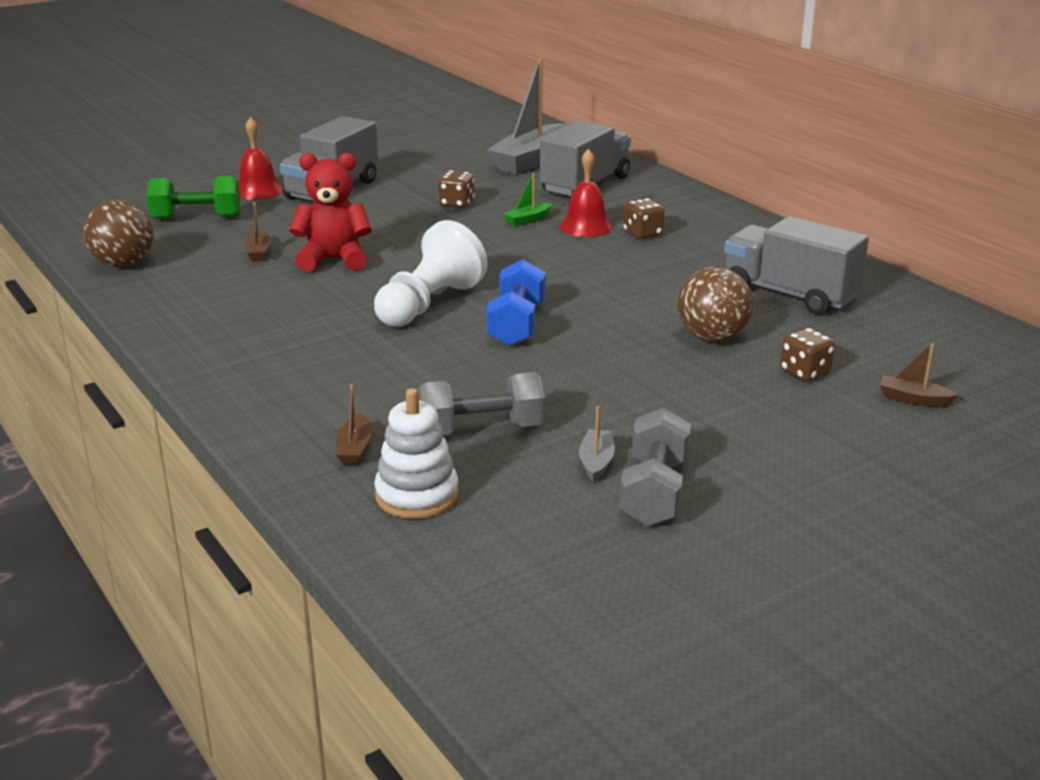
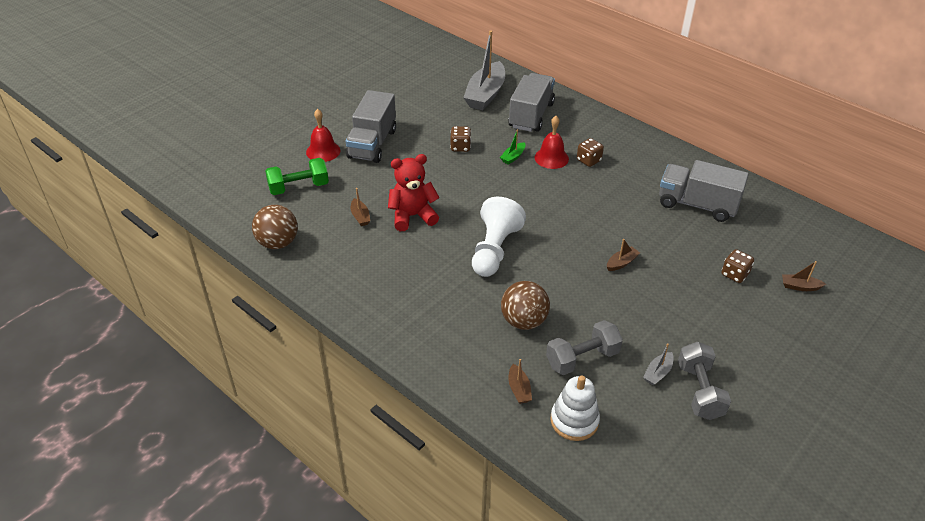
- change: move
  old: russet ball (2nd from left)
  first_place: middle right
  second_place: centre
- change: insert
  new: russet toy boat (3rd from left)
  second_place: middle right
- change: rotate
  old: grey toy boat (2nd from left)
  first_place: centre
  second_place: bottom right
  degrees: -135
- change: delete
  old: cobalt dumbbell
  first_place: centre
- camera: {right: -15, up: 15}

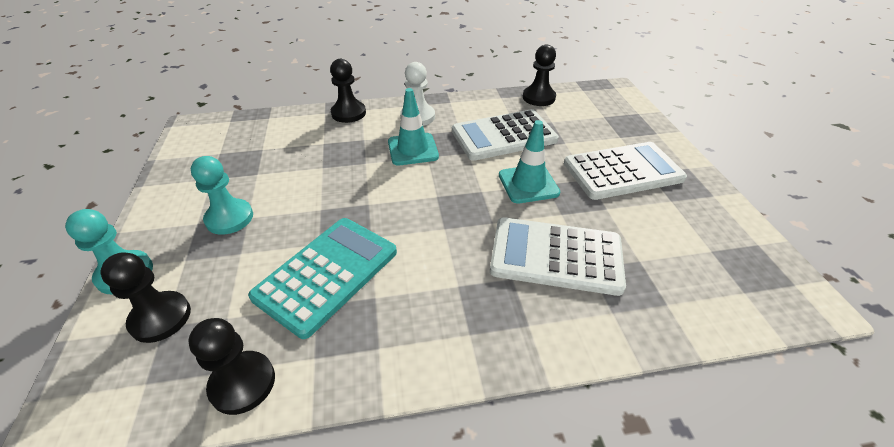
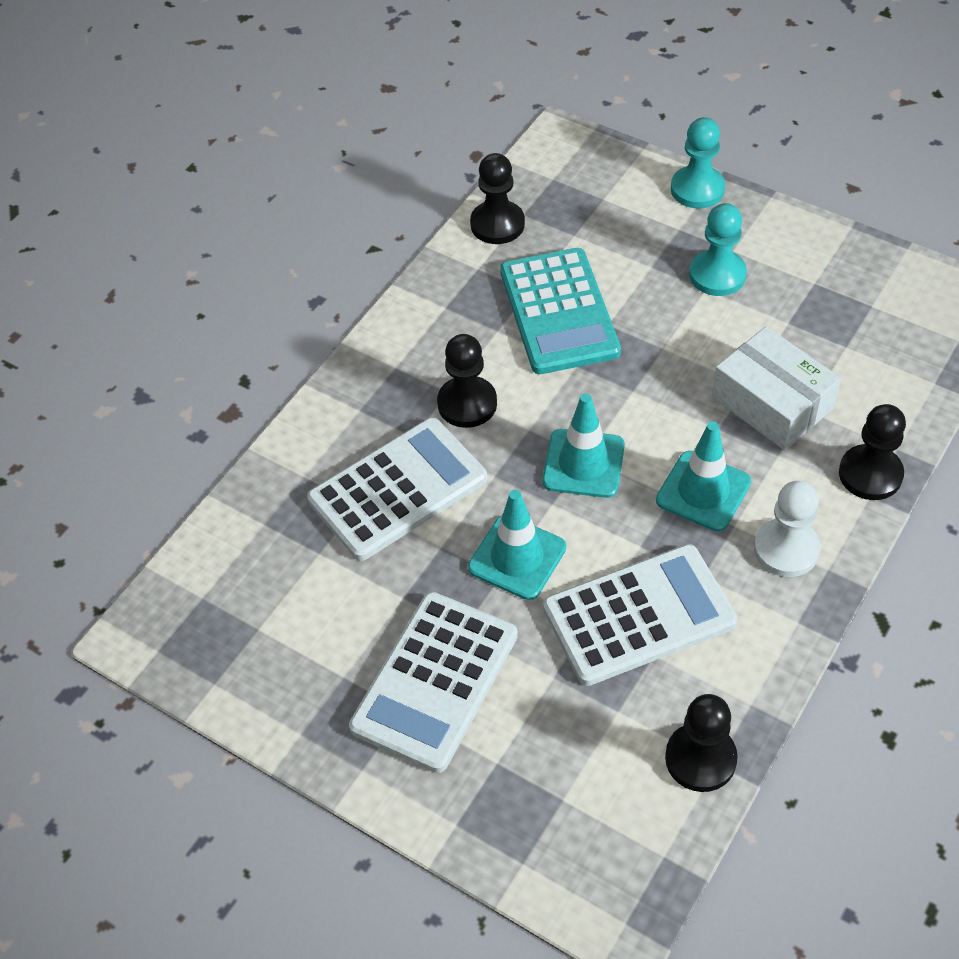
- change: move
  old: jet-black game pawn (1st from left)
  first_place: middle left
  second_place: centre
- change: insert
  new: aqua safety cone (2nd from left)
  second_place: centre
- change: rotate
  old: white adding machine (1st from left in the first image)
  first_place: top centre
  second_place: middle right
  degrees: 45
- change: insert
  new: white box
  second_place: middle right
- camera: {right: 135, up: 10}

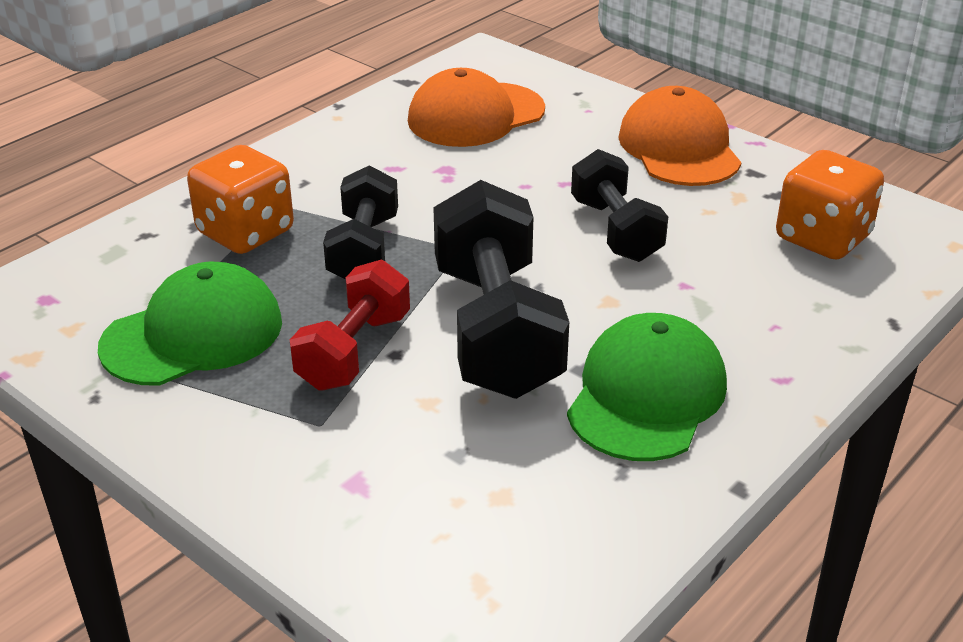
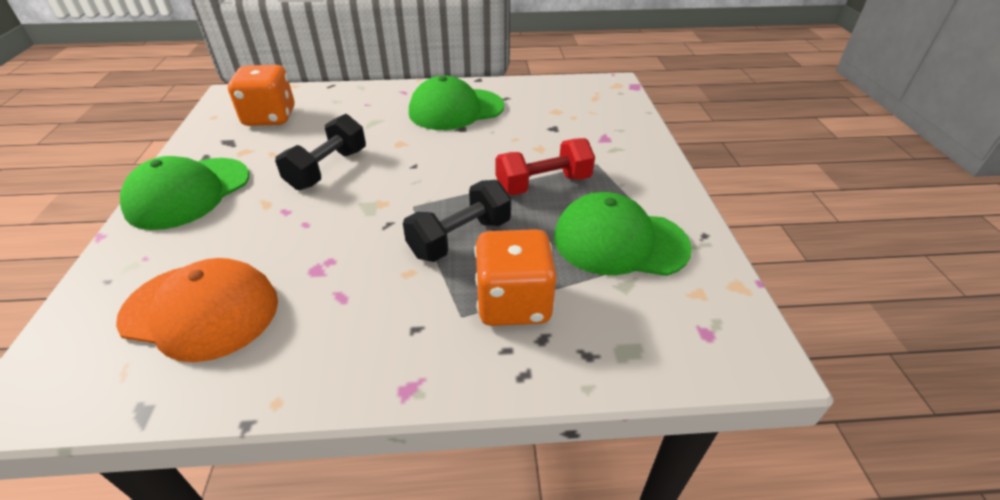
- change: recolor
  old: orange-coloured baseball cap (2nd from left)
  new: green baseball cap (1st from left)
  first_place: top right
  second_place: middle left
- change: delete
  old: jet-black dumbbell (2nd from left)
  first_place: centre
- camera: {right: -135, up: 5}

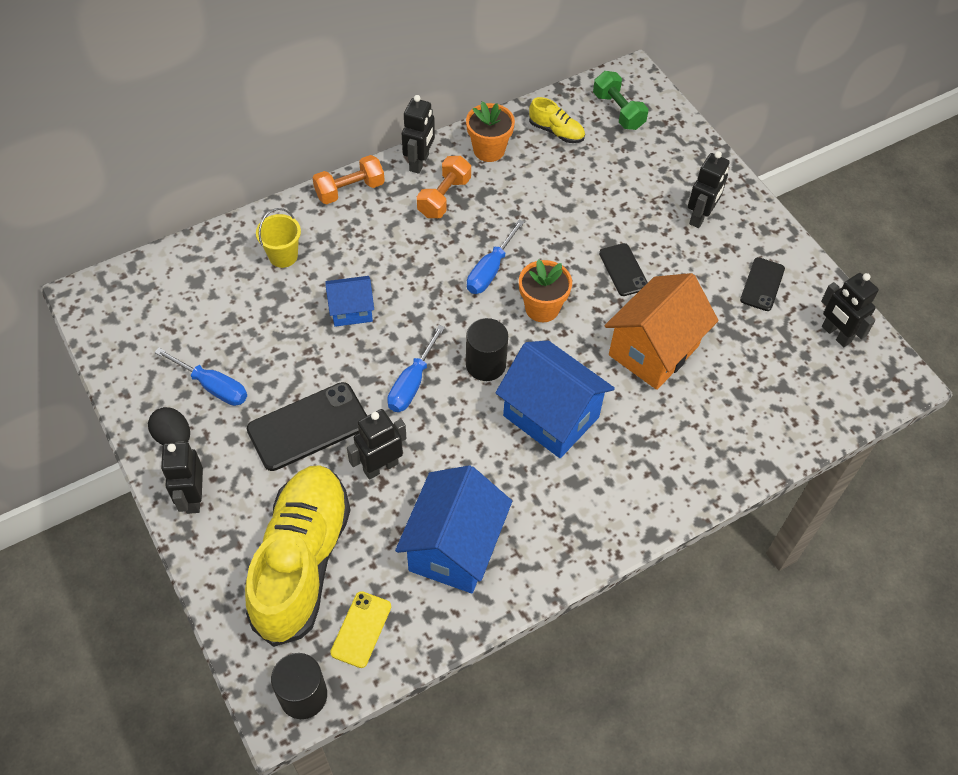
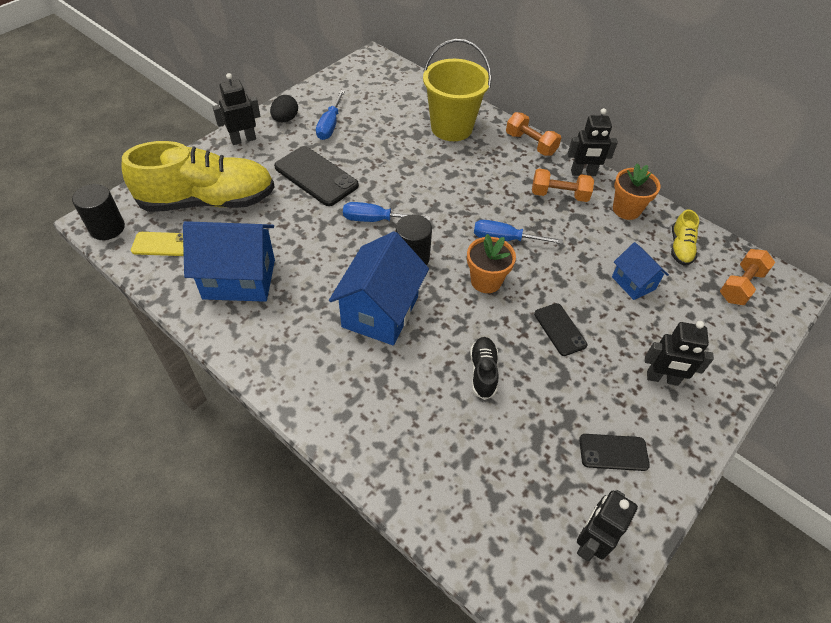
- change: resize
  old: bright yellow pail
  first_place: top left
  second_place: top centre
  factor: 1.94
- change: replace
  old: orange-coloured toy house
  new: jet-black shoe
  first_place: middle right
  second_place: centre
- change: rotate
  old: jet-black smartphone (2nd from left)
  first_place: centre
  second_place: middle right
  degrees: -75
- change: move
  old: cobalt toy house (1st from left in the first image)
  new: cobalt toy house (3rd from left)
  first_place: centre
  second_place: middle right
- change: recolor
  old: green dumbbell
  new: orange-coloured dumbbell (3rd from left)
  first_place: top centre
  second_place: middle right
- change: delete
  old: jet-black robot figure (2nd from left)
  first_place: centre
- camera: {right: 70, up: -5}

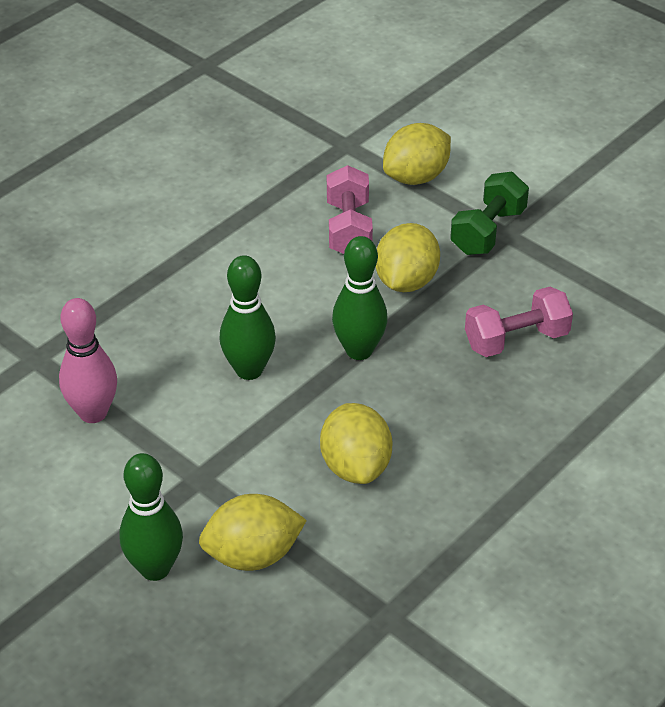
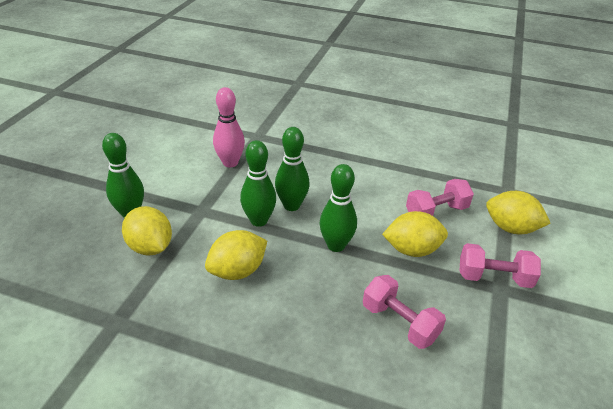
- change: insert
  new: green skittle (2nd from left)
  second_place: centre
- change: recolor
  old: green dumbbell
  new: rosy dumbbell (3rd from left)
  first_place: top right
  second_place: middle right
- camera: {right: 65, up: -5}

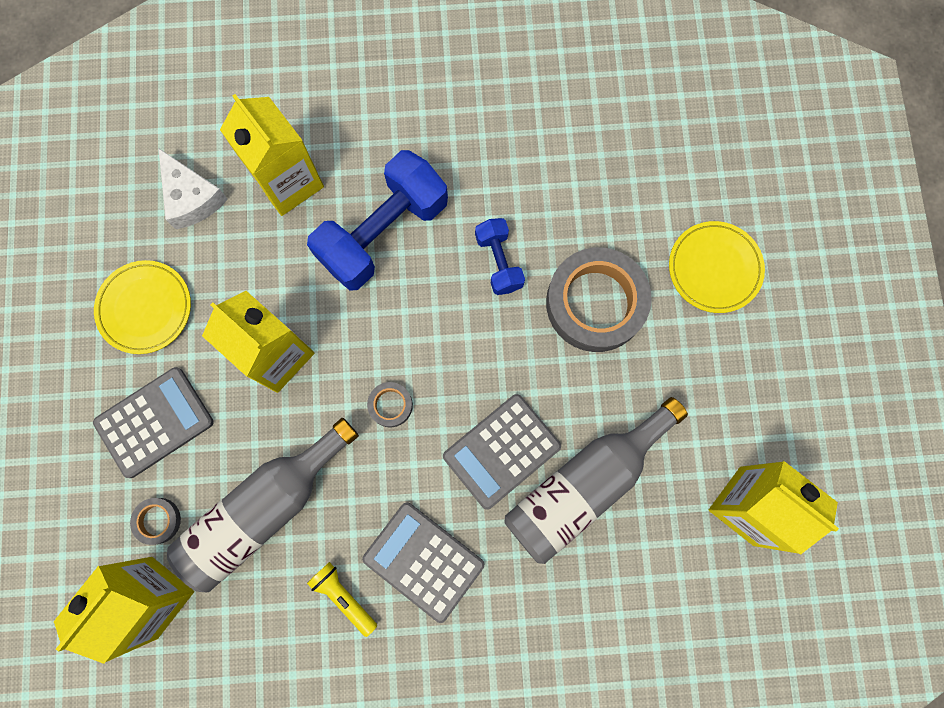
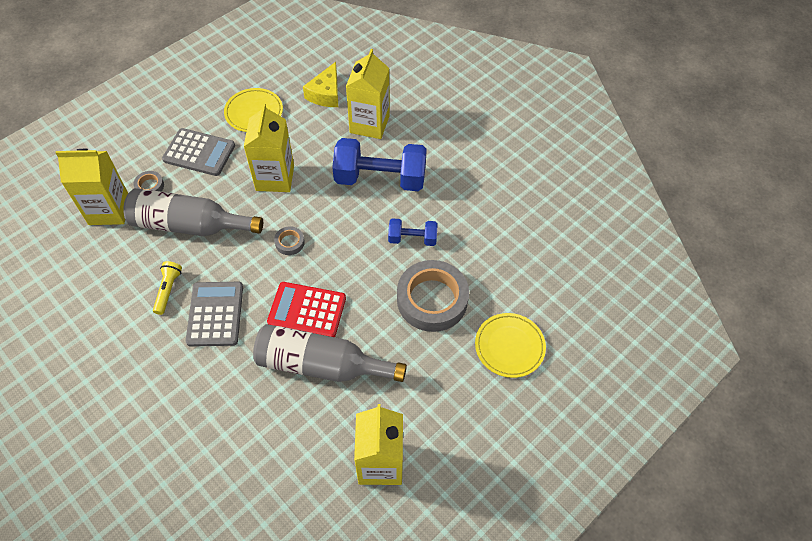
- change: recolor
  old: grey adding machine (3rd from left)
  new: red adding machine
  first_place: centre
  second_place: centre
- change: recolor
  old: white cheese wedge
  new: bright yellow cheese wedge
  first_place: top left
  second_place: top centre
- change: rotate
  old: cobalt dumbbell (2nd from left)
  first_place: centre
  second_place: centre
  degrees: 60
- camera: {right: 50, up: -20}

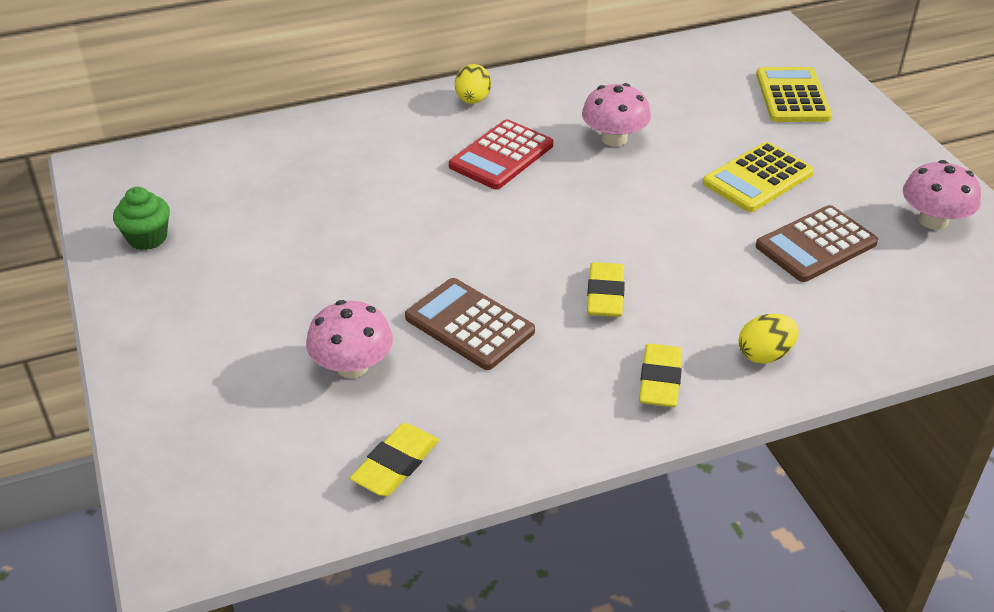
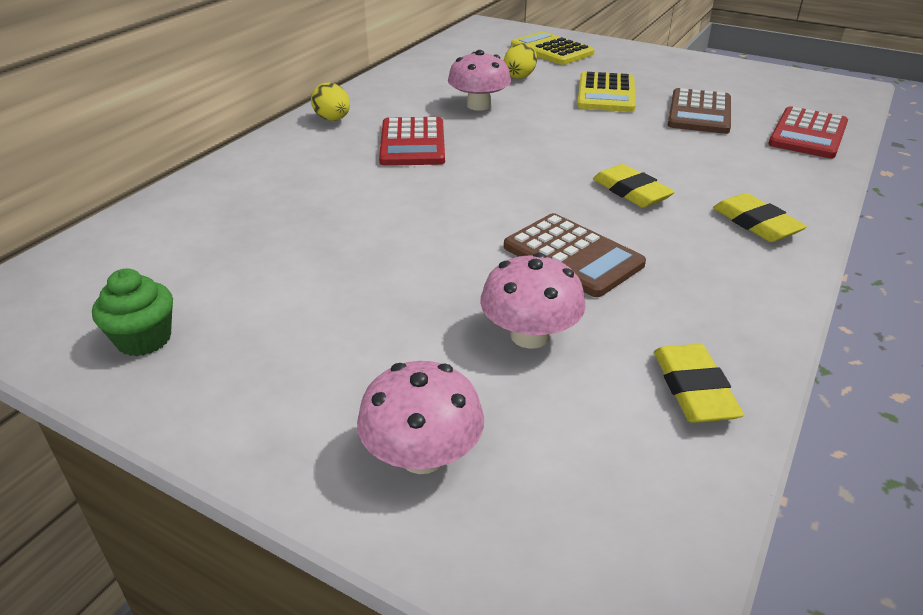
- change: move
  old: rosy toadstool (3rd from left in the first image)
  new: rosy toadstool (1st from left)
  first_place: top right
  second_place: bottom centre
- change: move
  old: bright yellow egg shape (2nd from left)
  first_place: middle right
  second_place: top centre
- change: rotate
  old: russet adding machine (1st from left)
  first_place: centre
  second_place: centre
  degrees: -135
- change: insert
  new: red adding machine (2nd from left)
  second_place: top right
- camera: {right: -40, up: -5}

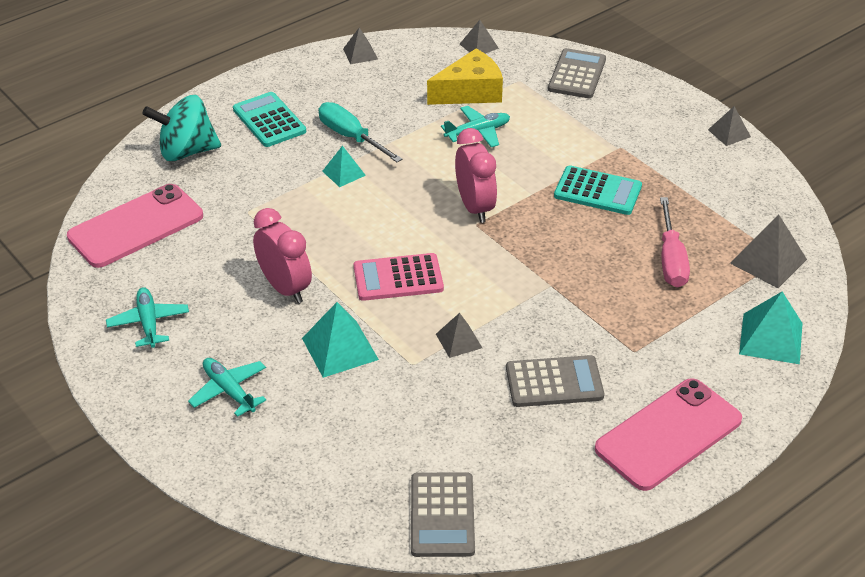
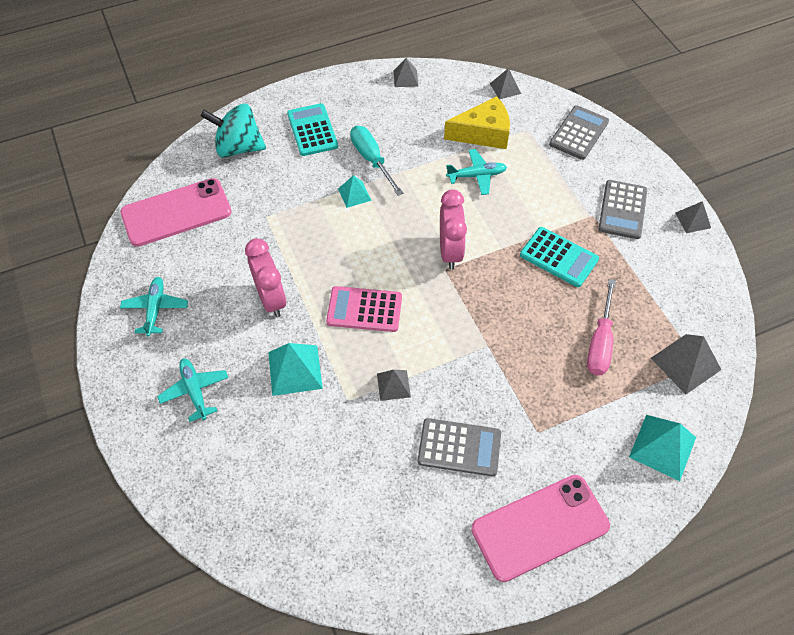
- change: move
  old: grey adding machine (1st from left in the first image)
  new: grey adding machine (3rd from left)
  first_place: bottom centre
  second_place: top right
- camera: {right: 15, up: 15}

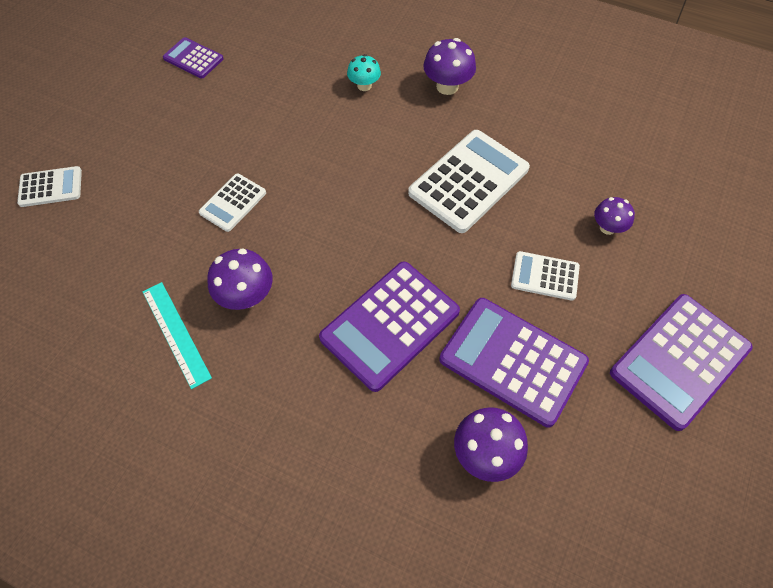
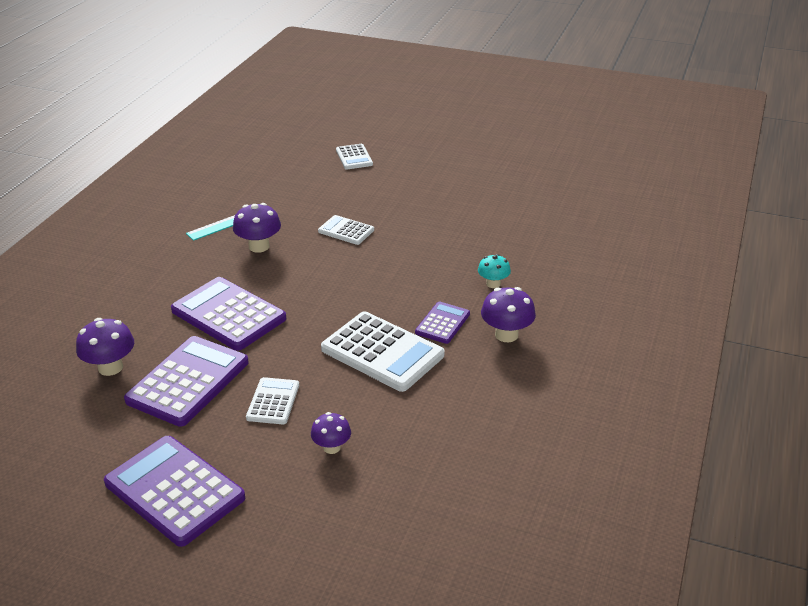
- change: move
  old: royal purple adding machine (1st from left in the first image)
  new: royal purple adding machine (4th from left)
  first_place: top left
  second_place: centre
- camera: {right: 85, up: -25}

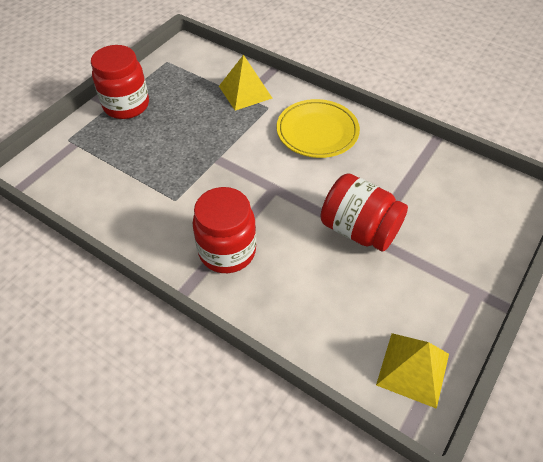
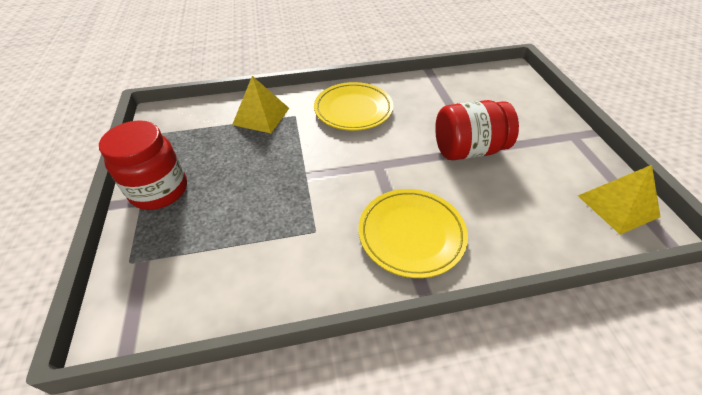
- change: replace
  old: red preserve jar (2nd from left)
  new: bright yellow dinner plate (2nd from left)
  first_place: centre
  second_place: centre
- camera: {right: -45, up: -5}

